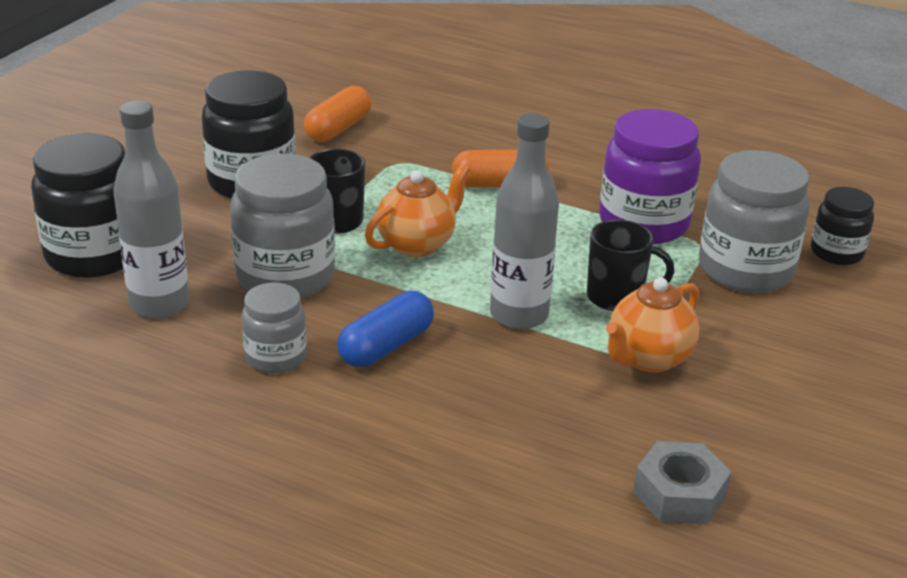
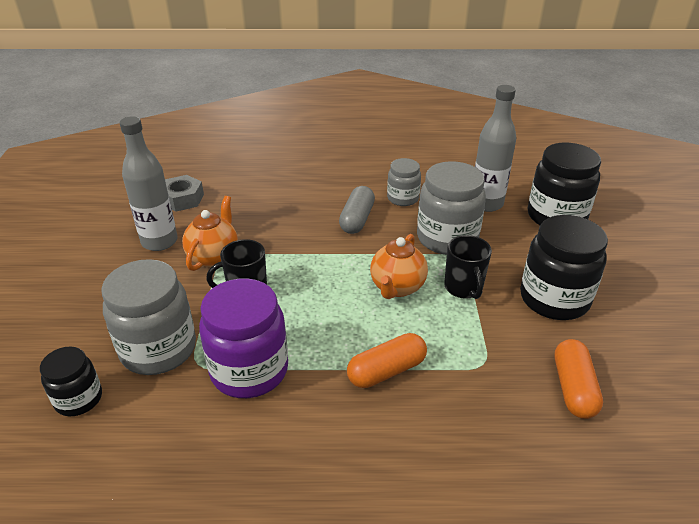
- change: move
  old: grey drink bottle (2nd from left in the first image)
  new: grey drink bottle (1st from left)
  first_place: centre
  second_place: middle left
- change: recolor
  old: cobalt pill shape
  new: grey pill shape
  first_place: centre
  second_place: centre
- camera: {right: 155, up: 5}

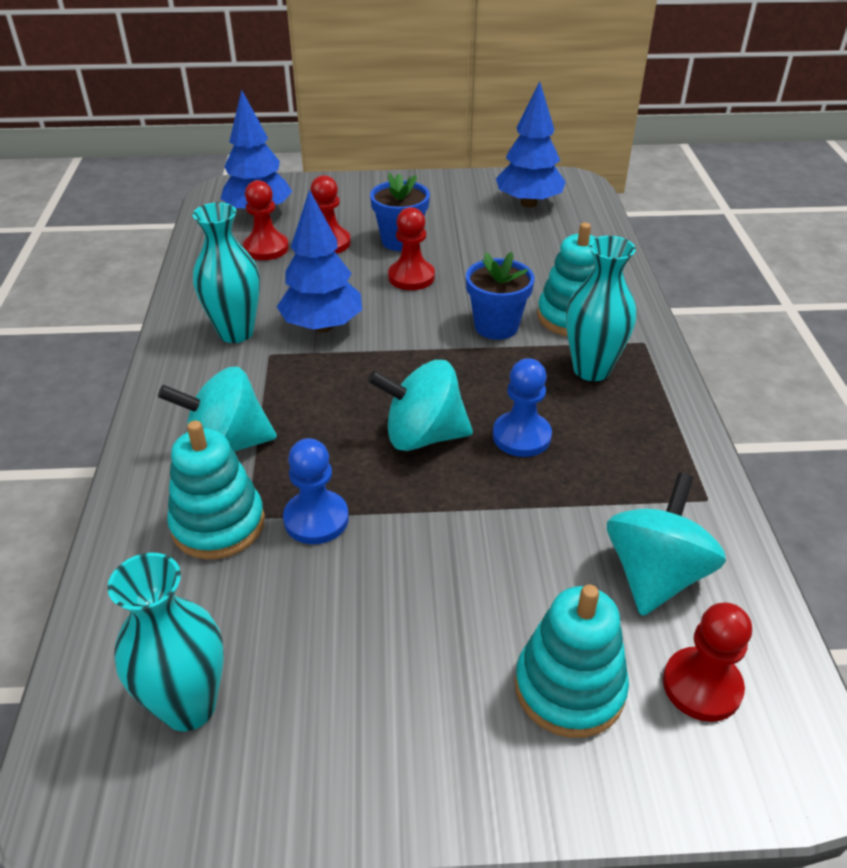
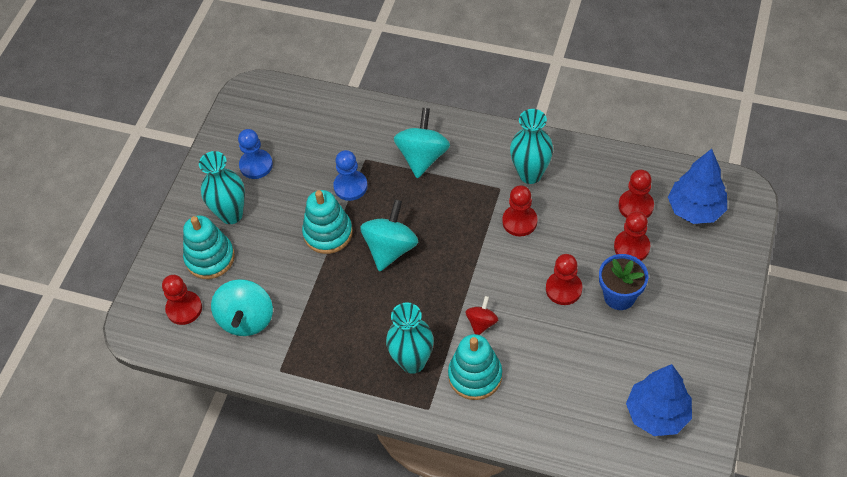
- change: move
  old: aqua tall vase (1st from left)
  first_place: bottom left
  second_place: middle left
- change: rotate
  old: aqua whirligig (3rd from left in the first image)
  first_place: middle right
  second_place: middle left
  degrees: 45
- change: move
  old: cobalt game pawn (2nd from left in the first image)
  new: cobalt game pawn (1st from left)
  first_place: centre
  second_place: top left
- change: move
  old: aqua ring stacker (1st from left in the first image)
  new: aqua ring stacker (2nd from left)
  first_place: middle left
  second_place: centre
- change: replace
  old: cobalt potted plant (2nd from left)
  new: red whirligig
  first_place: centre
  second_place: centre
- change: replace
  old: cobalt toy tree (2nd from left)
  new: red game pawn (2nd from left)
  first_place: top centre
  second_place: centre
- camera: {right: 115, up: 15}

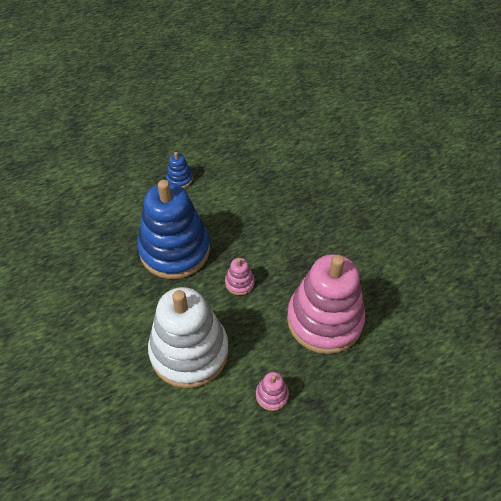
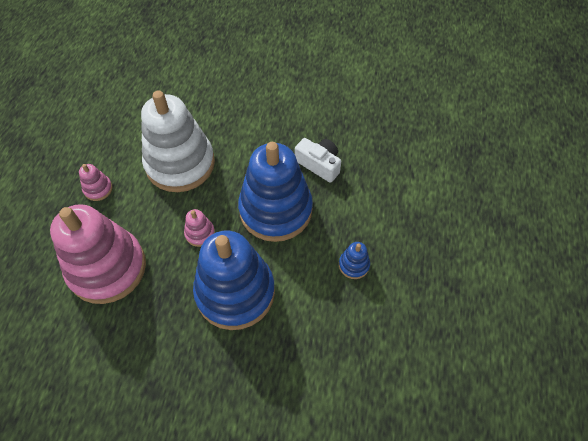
- change: insert
  new: cobalt ring stacker (1st from left)
  second_place: centre
- change: insert
  new: white photo camera
  second_place: centre
- camera: {right: 130, up: 5}

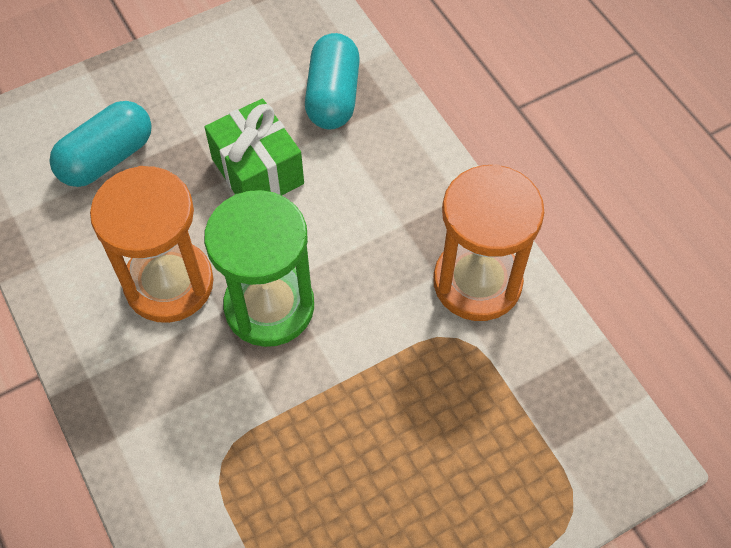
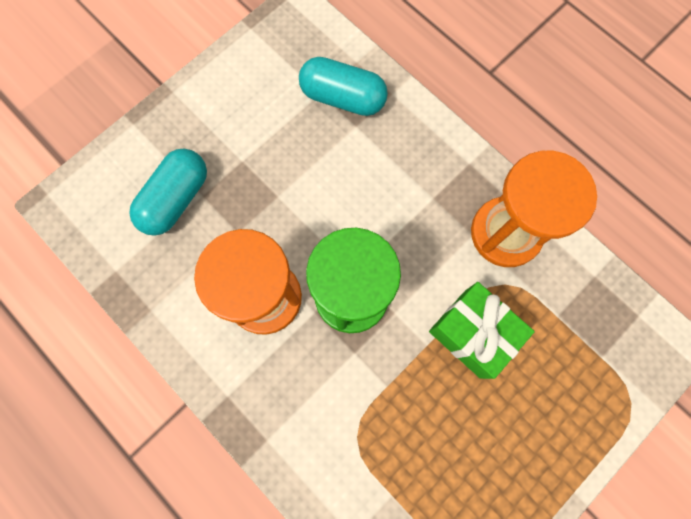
- change: rotate
  old: aqua pill shape (2nd from left)
  first_place: top centre
  second_place: top centre
  degrees: -60
- change: move
  old: green wrapped gift
  first_place: top centre
  second_place: middle right
- camera: {right: -15, up: 15}

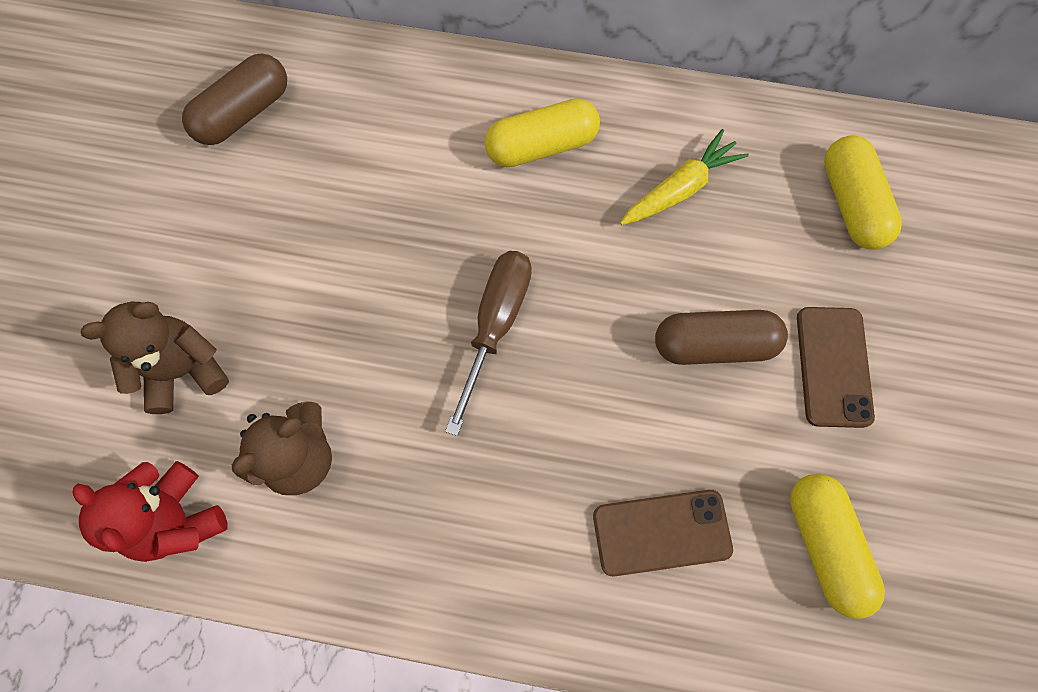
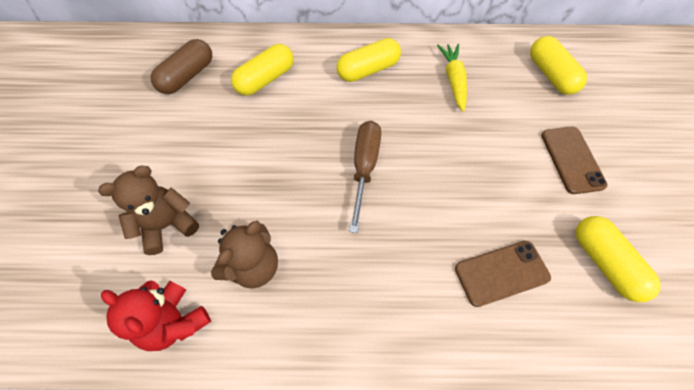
- change: insert
  new: bright yellow pill shape (1st from left)
  second_place: top centre
- change: rotate
  old: bright yellow carrot
  first_place: top centre
  second_place: top centre
  degrees: -45
- change: delete
  old: russet pill shape (2nd from left)
  first_place: middle right
- camera: {right: -10, up: -10}

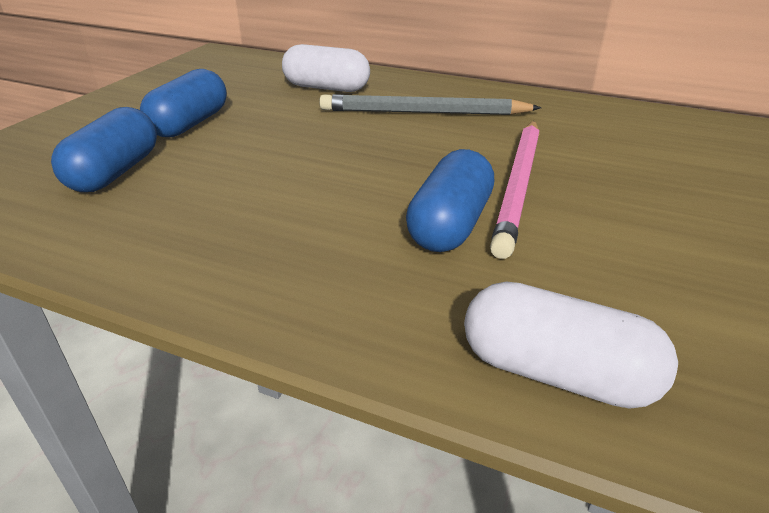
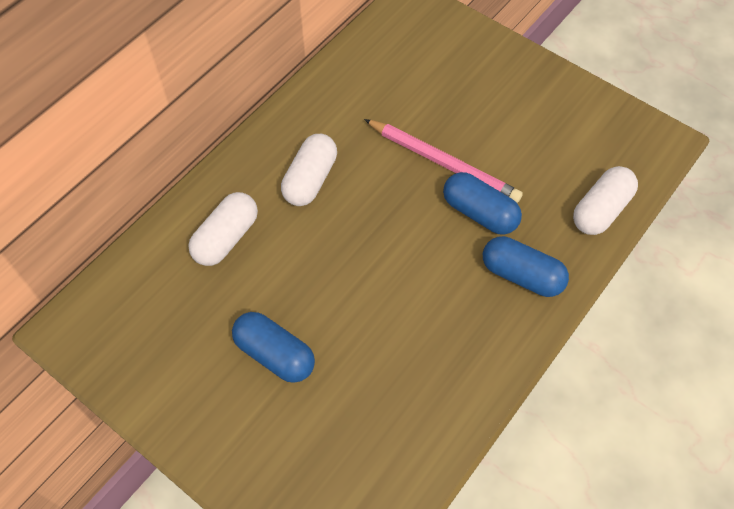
- change: replace
  old: grey pencil
  new: white pill shape (2nd from left)
  first_place: top centre
  second_place: centre
- change: move
  old: cobalt pill shape (1st from left in the first image)
  new: cobalt pill shape (3rd from left)
  first_place: top left
  second_place: middle right
- camera: {right: -75, up: 25}

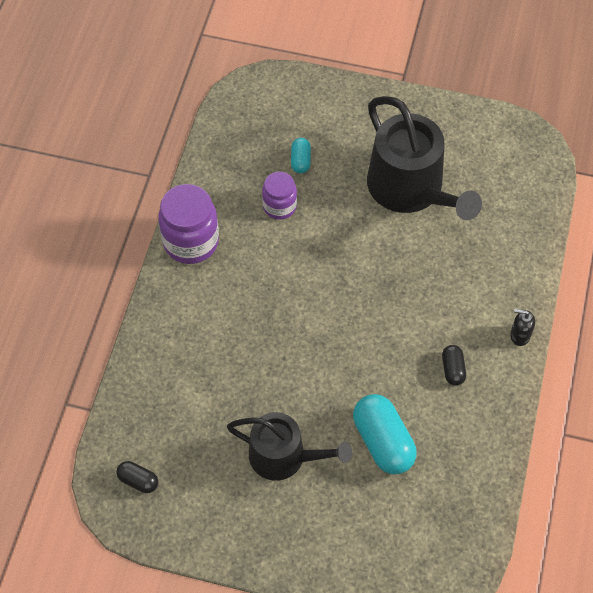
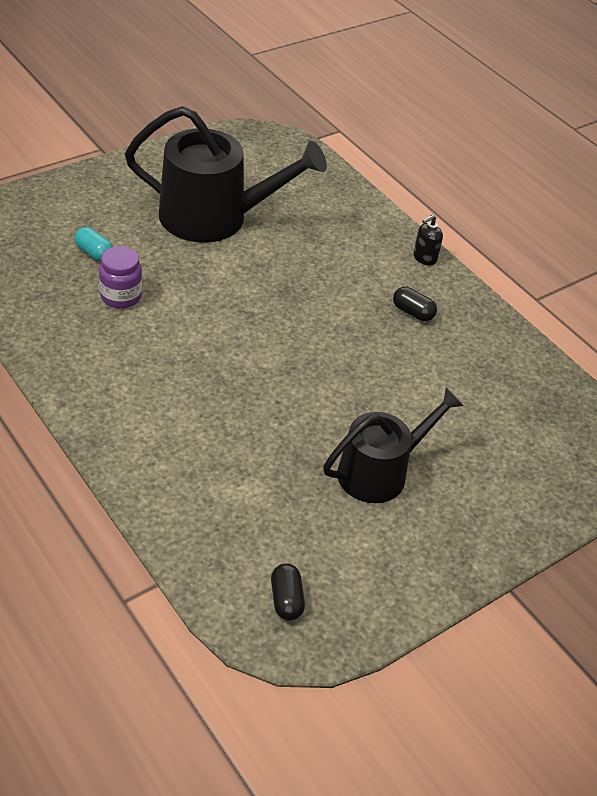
- change: rotate
  old: jet-black pill shape (1st from left)
  first_place: bottom left
  second_place: bottom centre
  degrees: -75
- change: delete
  old: royal purple preserve jar (1st from left)
  first_place: middle left
- change: delete
  old: aqua pill shape (2nd from left)
  first_place: bottom centre
- camera: {right: -55, up: -15}

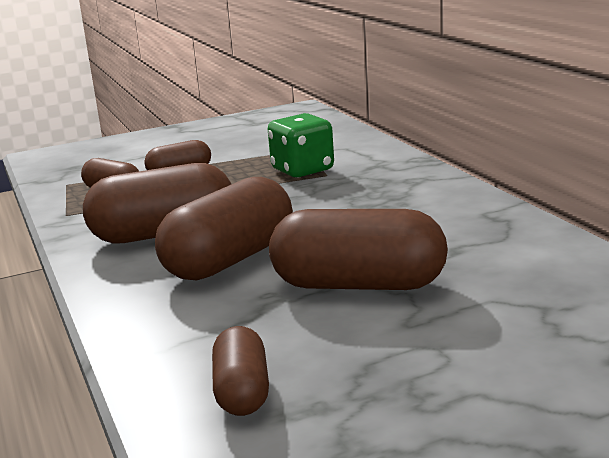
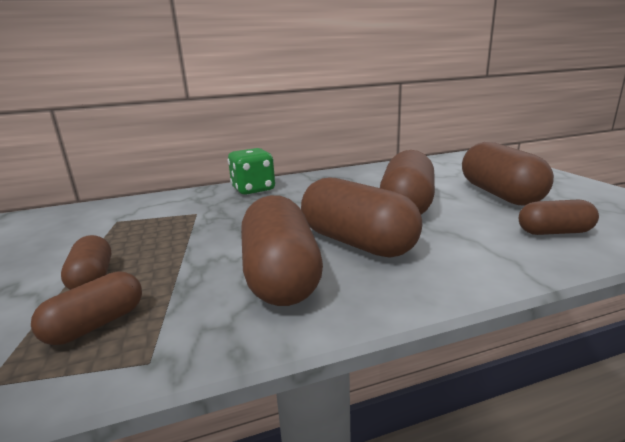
- change: move
  old: green die
  first_place: top centre
  second_place: centre
- change: insert
  new: russet pill shape (6th from left)
  second_place: middle right
- camera: {right: -85, up: 0}

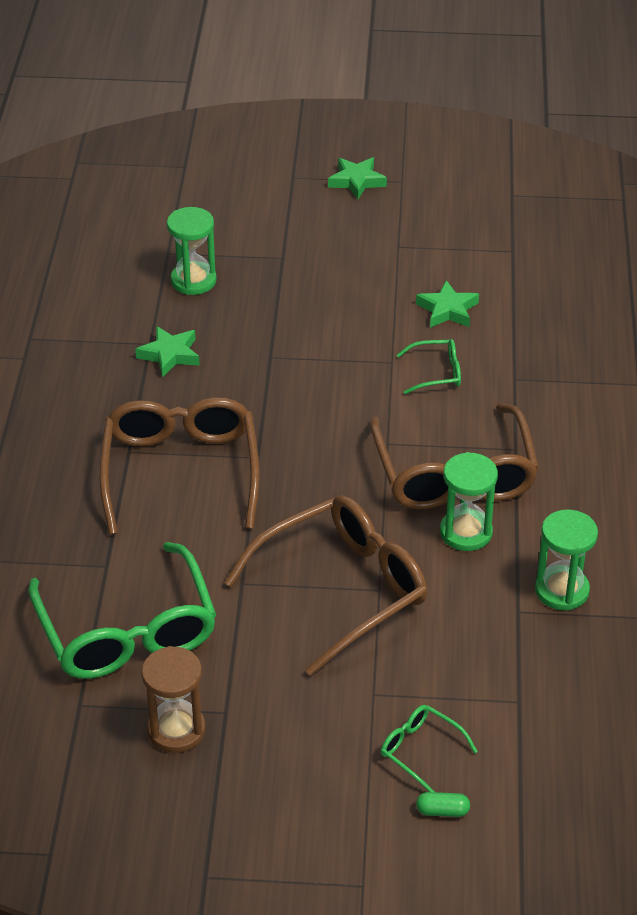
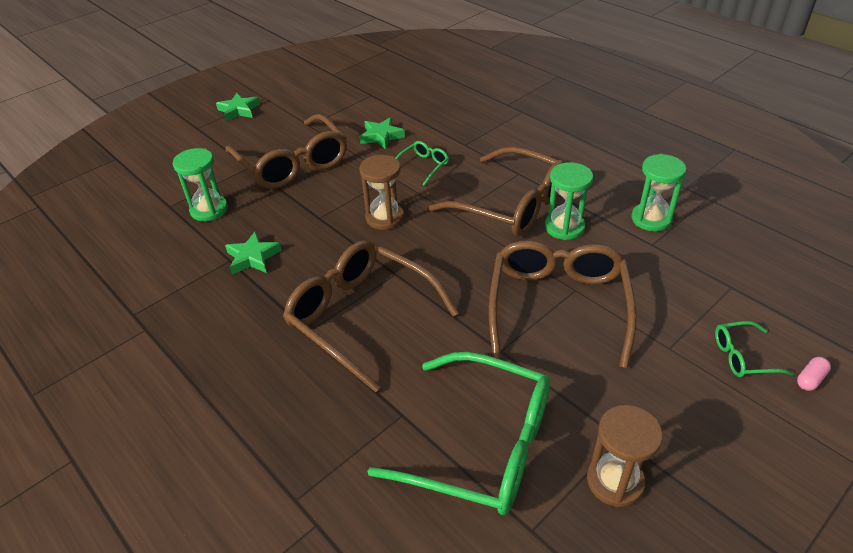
- change: insert
  new: russet eyeglasses (1st from left)
  second_place: top centre
- change: insert
  new: russet sandglass (1st from left)
  second_place: centre
- change: recolor
  old: green pill shape
  new: rosy pill shape
  first_place: bottom right
  second_place: bottom right
- camera: {right: -45, up: 0}

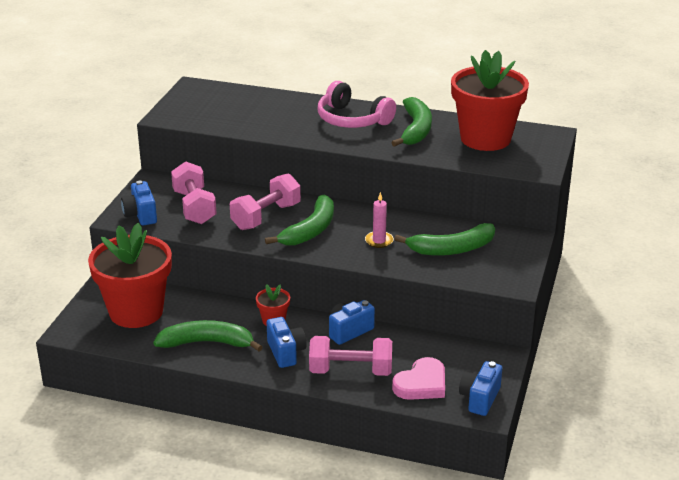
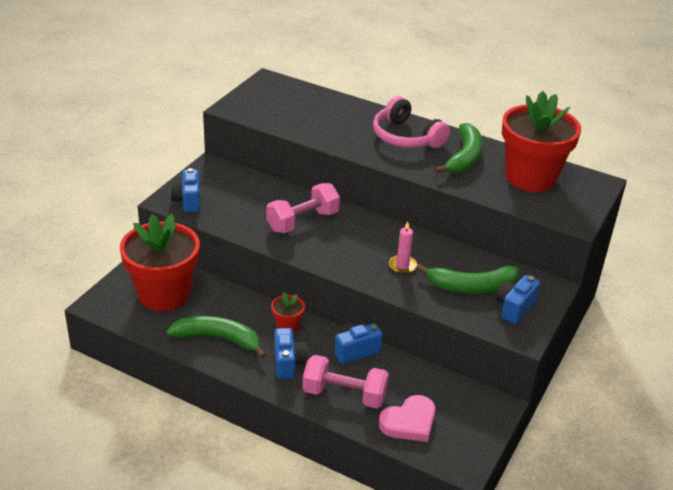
- change: move
  old: cobalt photo camera (4th from left)
  first_place: bottom right
  second_place: middle right
- change: delete
  old: rosy dumbbell (1st from left)
  first_place: middle left
- change: delete
  old: green banana (2nd from left)
  first_place: centre
- camera: {right: 10, up: 5}

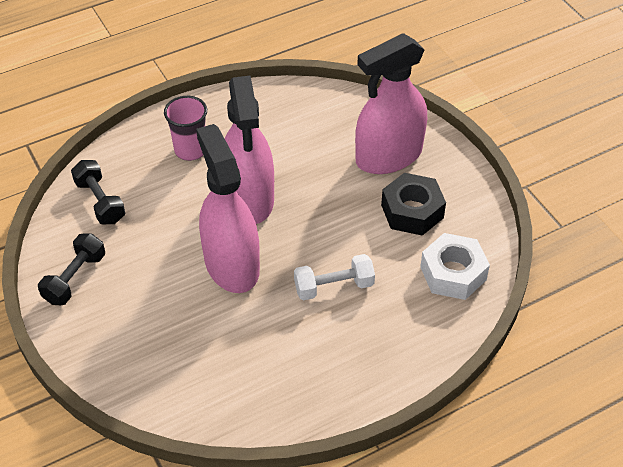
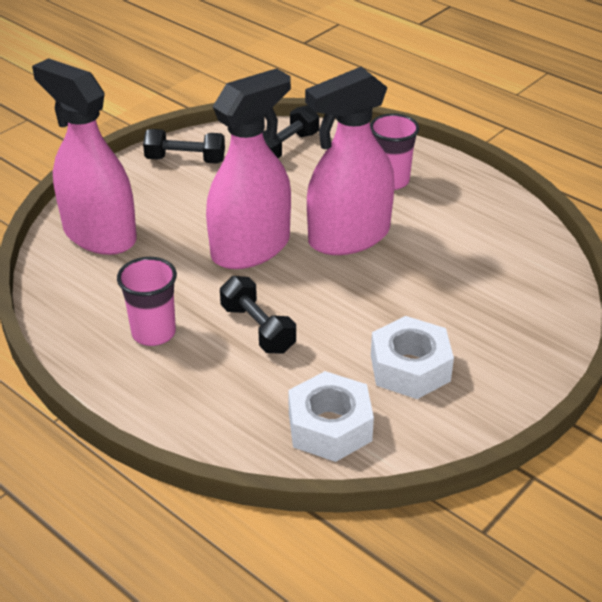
- change: move
  old: rosy spray cleaner (3rd from left in the first image)
  new: rosy spray cleaner (1st from left)
  first_place: top centre
  second_place: top left
- change: insert
  new: rosy tumbler (1st from left)
  second_place: middle left
- change: recolor
  old: white dumbbell
  new: jet-black dumbbell (2nd from left)
  first_place: centre
  second_place: centre
- change: recolor
  old: jet-black nut
  new: white nut (2nd from left)
  first_place: centre
  second_place: middle right
- camera: {right: 70, up: -10}

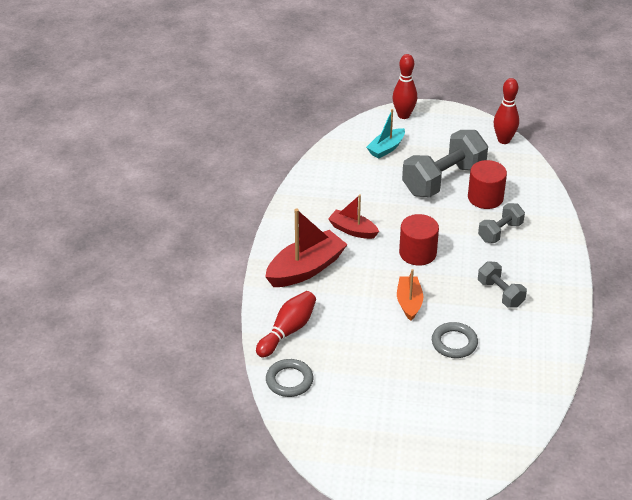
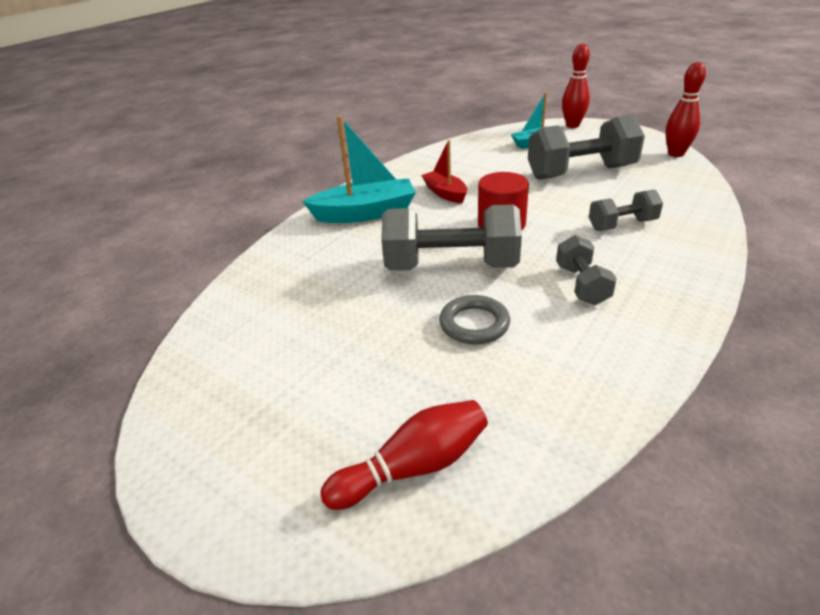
- change: recolor
  old: red toy boat (1st from left)
  new: aqua toy boat (1st from left)
  first_place: centre
  second_place: top centre
- change: move
  old: red skittle (1st from left)
  first_place: centre
  second_place: bottom centre
- change: replace
  old: orange-coloured toy boat
  new: grey dumbbell (1st from left)
  first_place: centre
  second_place: centre
- change: delete
  old: grey hoop (1st from left)
  first_place: bottom centre
- change: delete
  old: red cylinder shape (2nd from left)
  first_place: middle right
- camera: {right: 30, up: -5}

